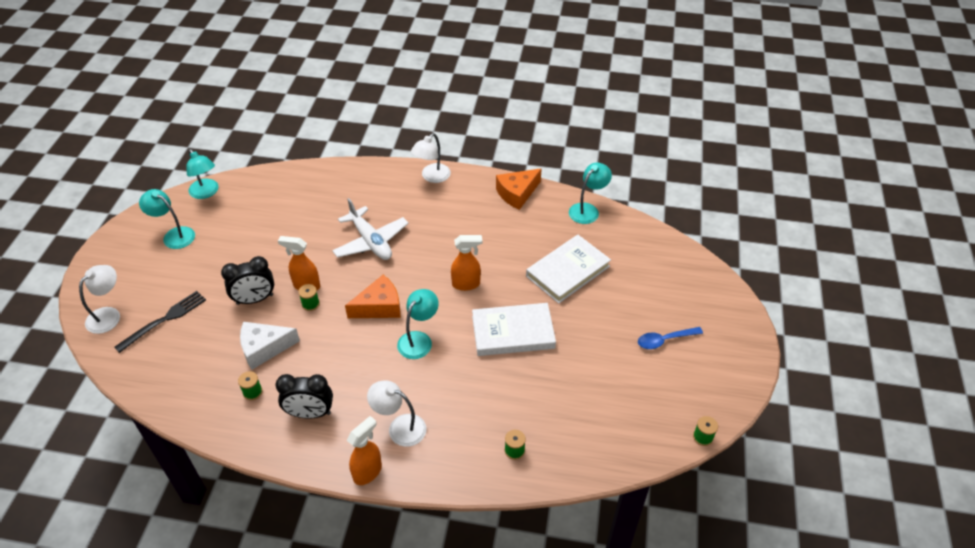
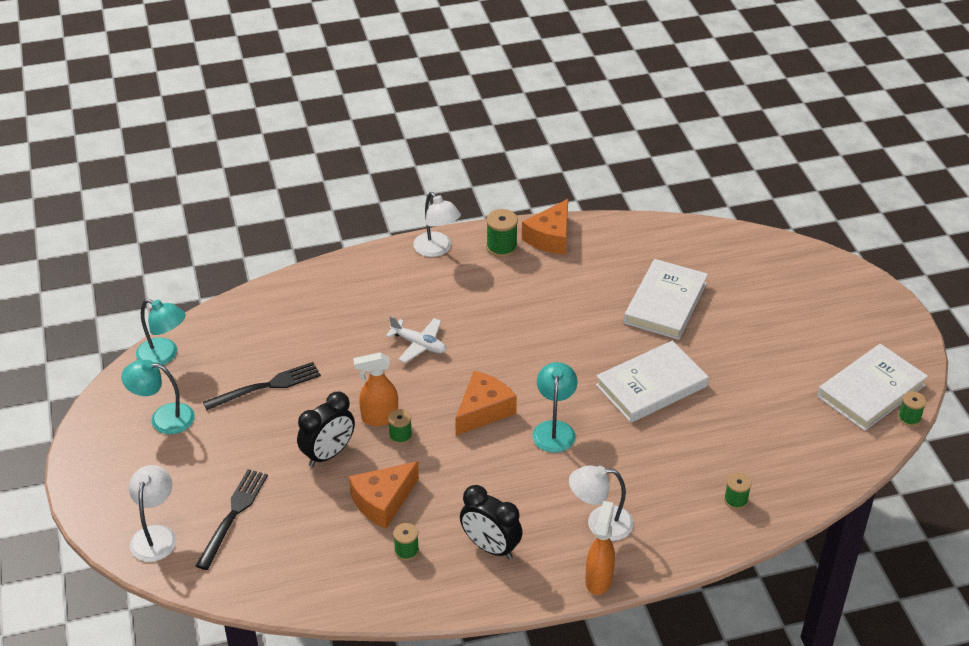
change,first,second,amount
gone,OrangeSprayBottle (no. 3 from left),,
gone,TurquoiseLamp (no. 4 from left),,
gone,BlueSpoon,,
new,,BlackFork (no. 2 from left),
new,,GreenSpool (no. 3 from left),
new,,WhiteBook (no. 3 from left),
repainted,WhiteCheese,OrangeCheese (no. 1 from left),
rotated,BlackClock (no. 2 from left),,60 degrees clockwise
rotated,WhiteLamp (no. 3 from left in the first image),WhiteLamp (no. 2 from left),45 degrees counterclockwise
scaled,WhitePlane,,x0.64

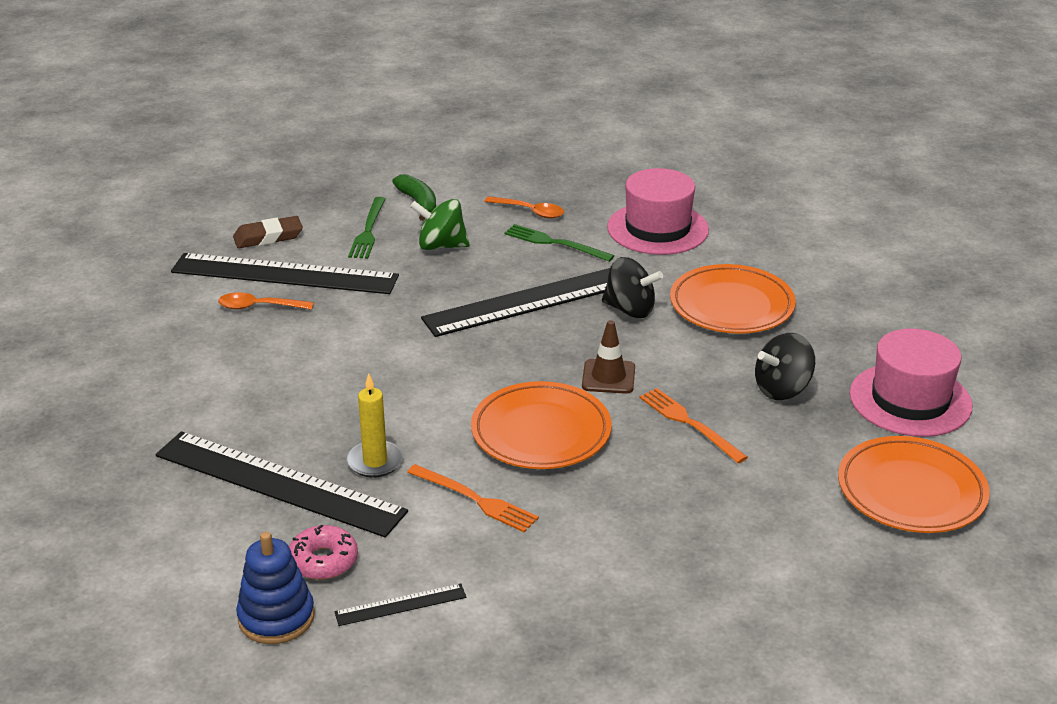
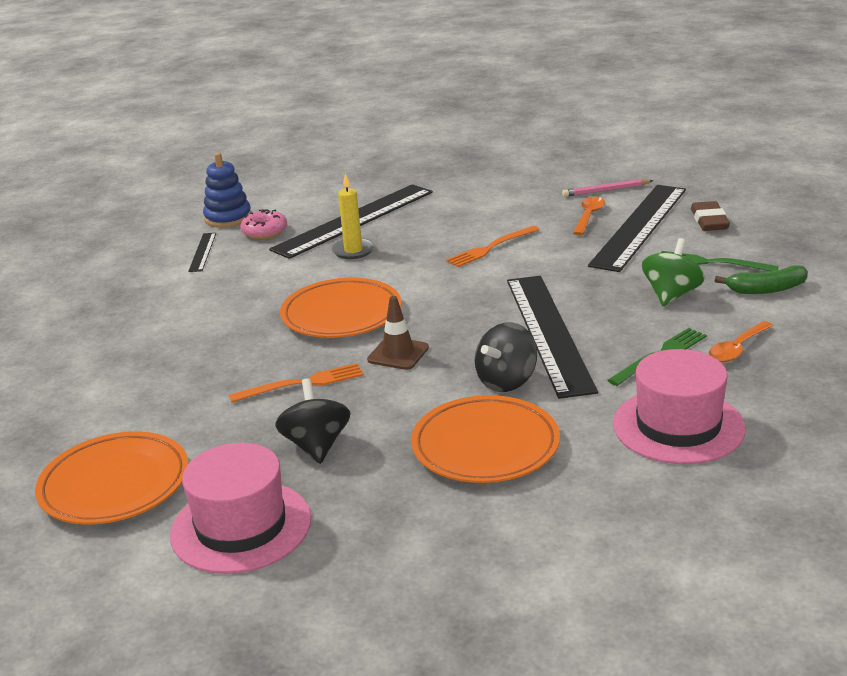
change,first,second,amount
new,,PinkPencil,
shifted,OrangeFork (no. 1 from left in the first image),OrangeFork (no. 2 from left),

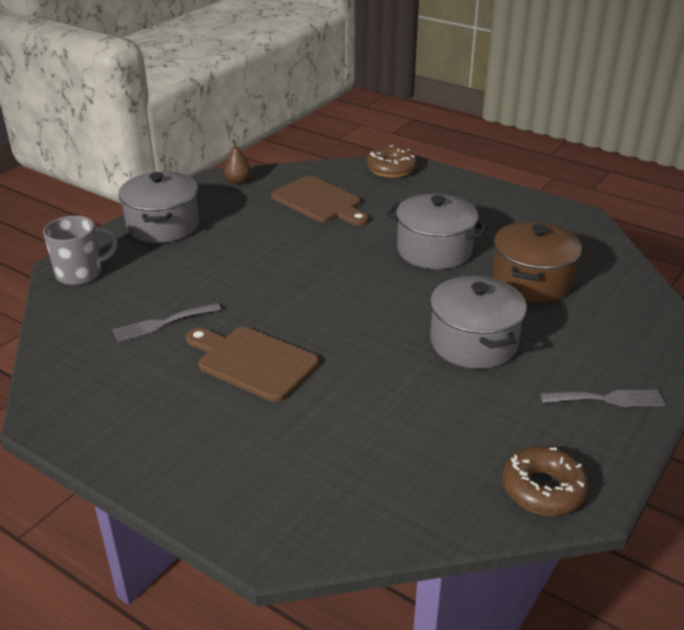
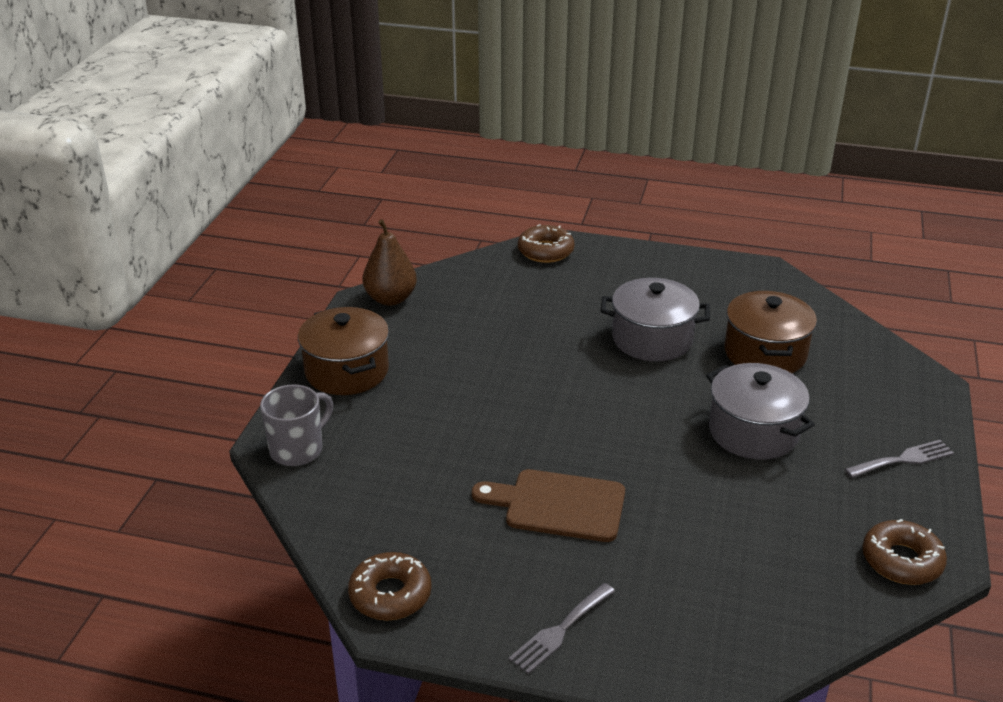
change,first,second,amount
gone,BrownCuttingBoard (no. 2 from left),,
new,,BrownDonut (no. 1 from left),
shifted,GreyFork (no. 1 from left),,
repainted,GreyPot (no. 1 from left),BrownPot (no. 1 from left),
scaled,BrownPear,,x1.72

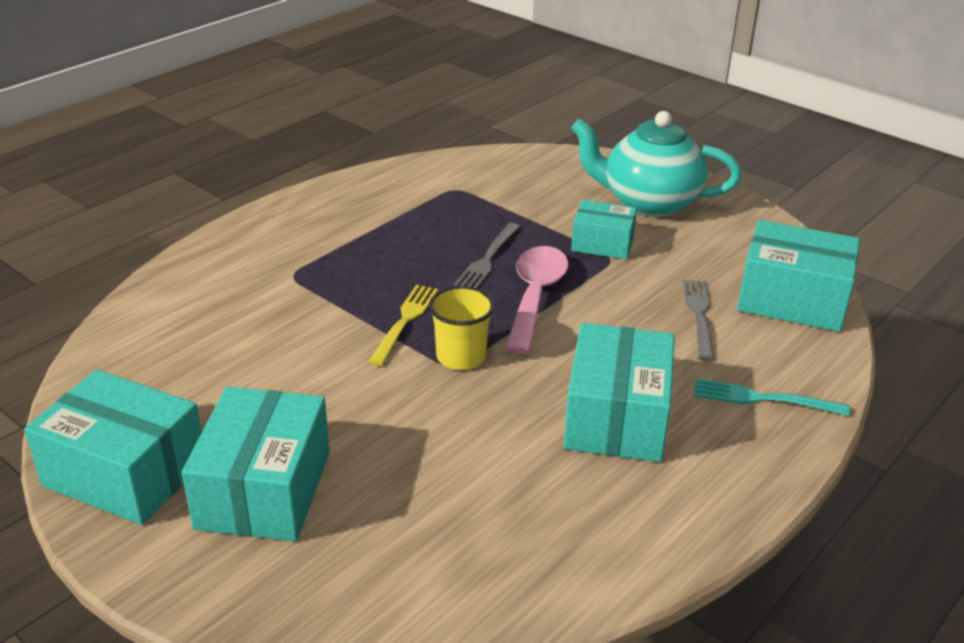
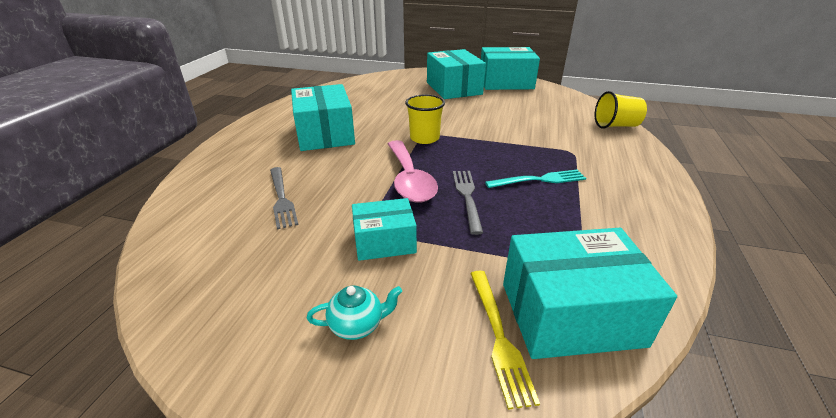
change,first,second,amount
new,,YellowCup (no. 2 from left),
shifted,YellowFork,,
shifted,TurquoiseFork,,
shifted,TurquoiseBox (no. 5 from left),,
scaled,TurquoiseTeapot,,x0.41

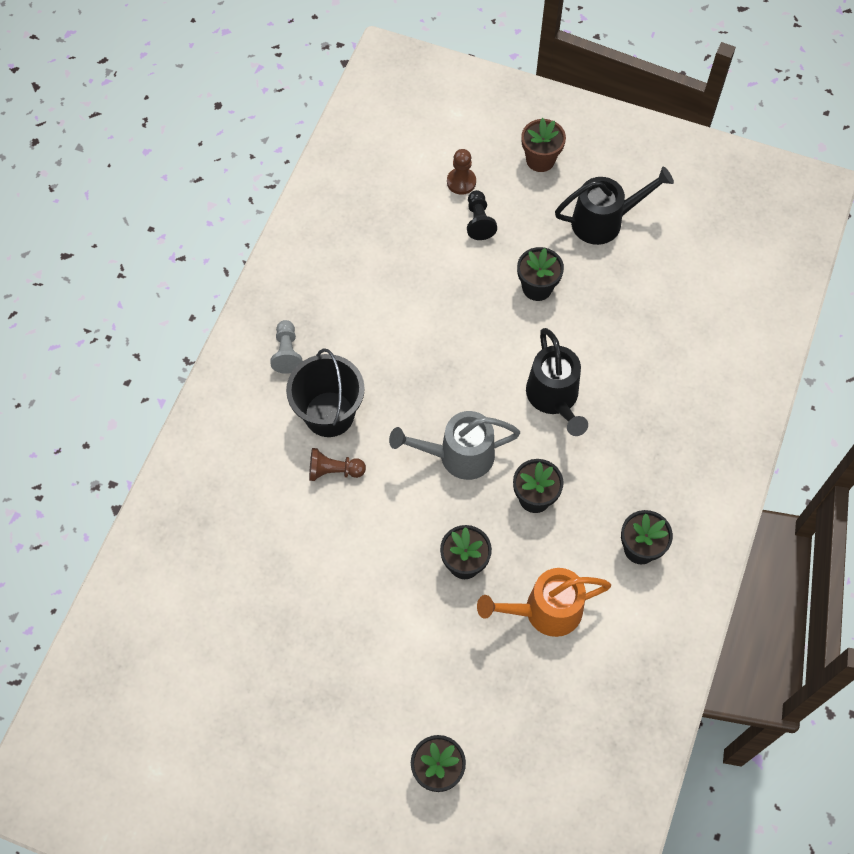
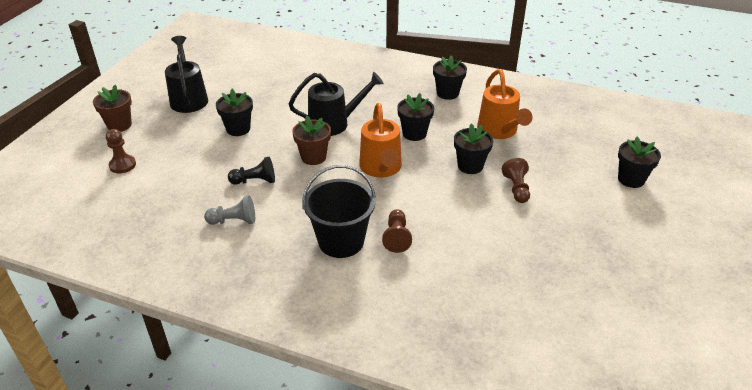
change,first,second,amount
new,,BrownFlowerPot (no. 2 from left),
new,,BrownPawn (no. 3 from left),
shifted,GreyPawn,,
shifted,BlackPawn,,
repainted,GreyWateringCan,OrangeWateringCan (no. 1 from left),

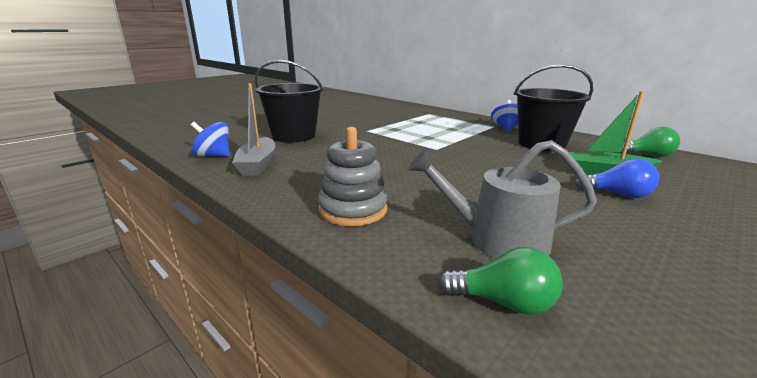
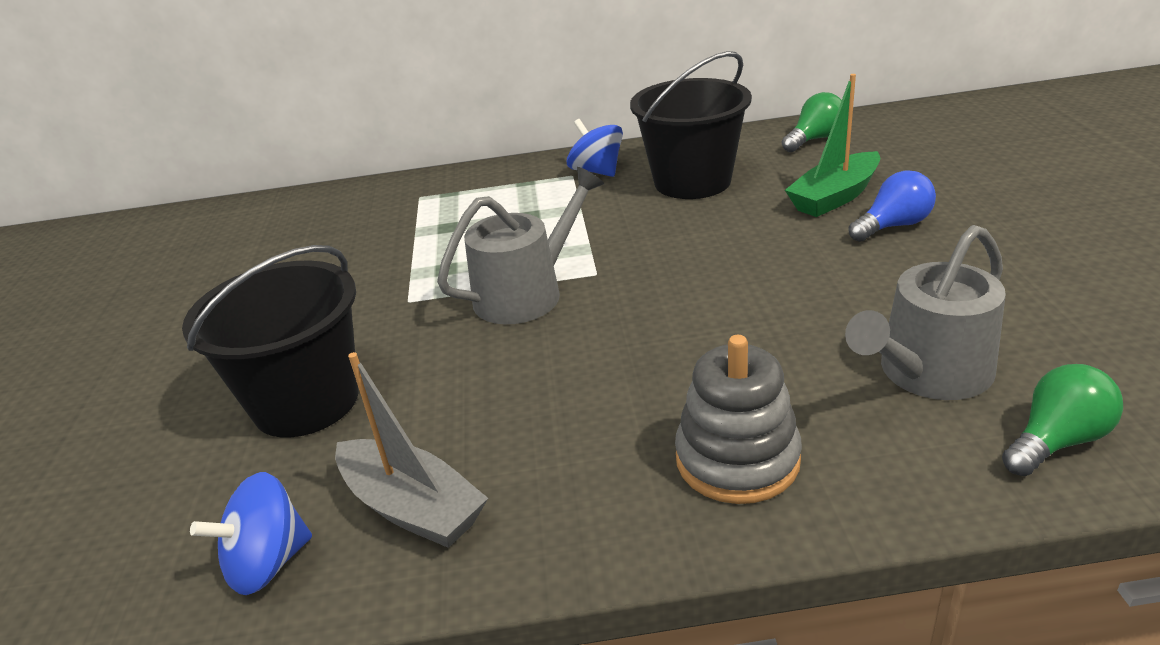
change,first,second,amount
new,,GreyWateringCan (no. 1 from left),

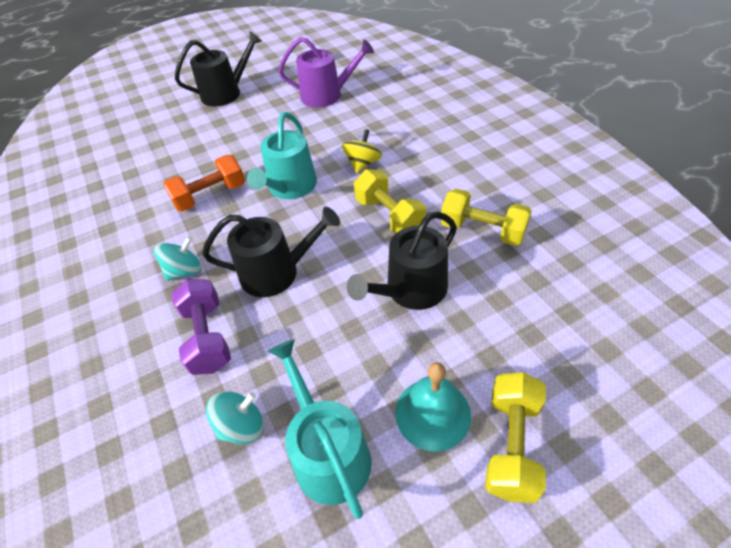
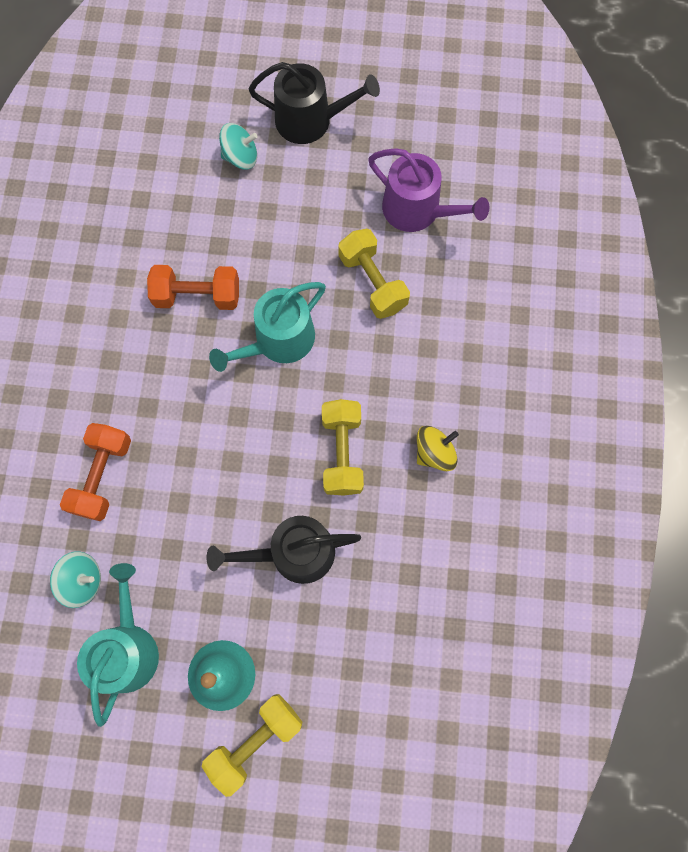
change,first,second,amount
gone,BlackWateringCan (no. 2 from left),,
shifted,TurquoiseSpinningTop (no. 1 from left in the first image),TurquoiseSpinningTop (no. 2 from left),
shifted,YellowSpinningTop,,
shifted,YellowDumbbell (no. 2 from left in the first image),YellowDumbbell (no. 3 from left),
repainted,PurpleDumbbell,OrangeDumbbell (no. 1 from left),

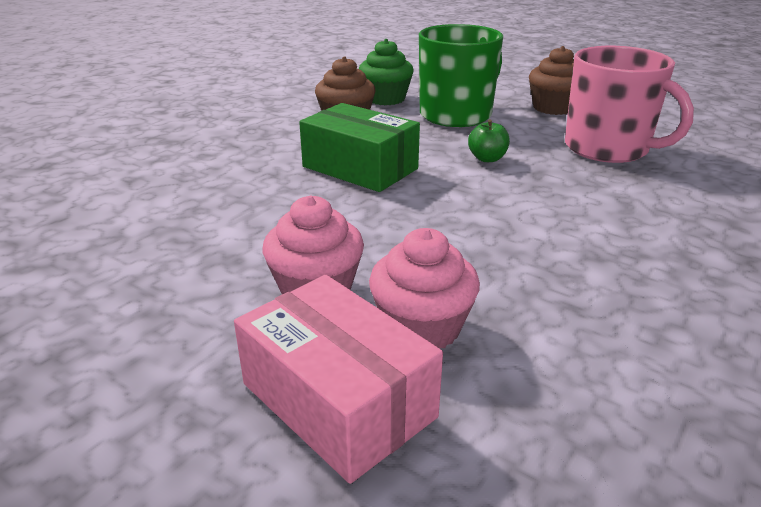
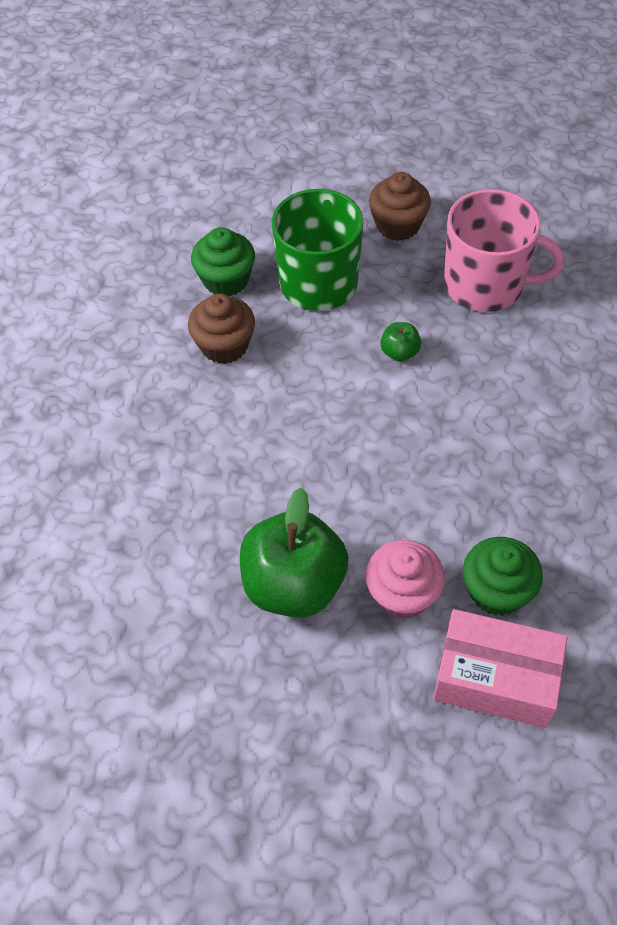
change,first,second,amount
gone,GreenBox,,
new,,GreenApple (no. 1 from left),
repainted,PinkCupcake (no. 2 from left),GreenCupcake (no. 2 from left),

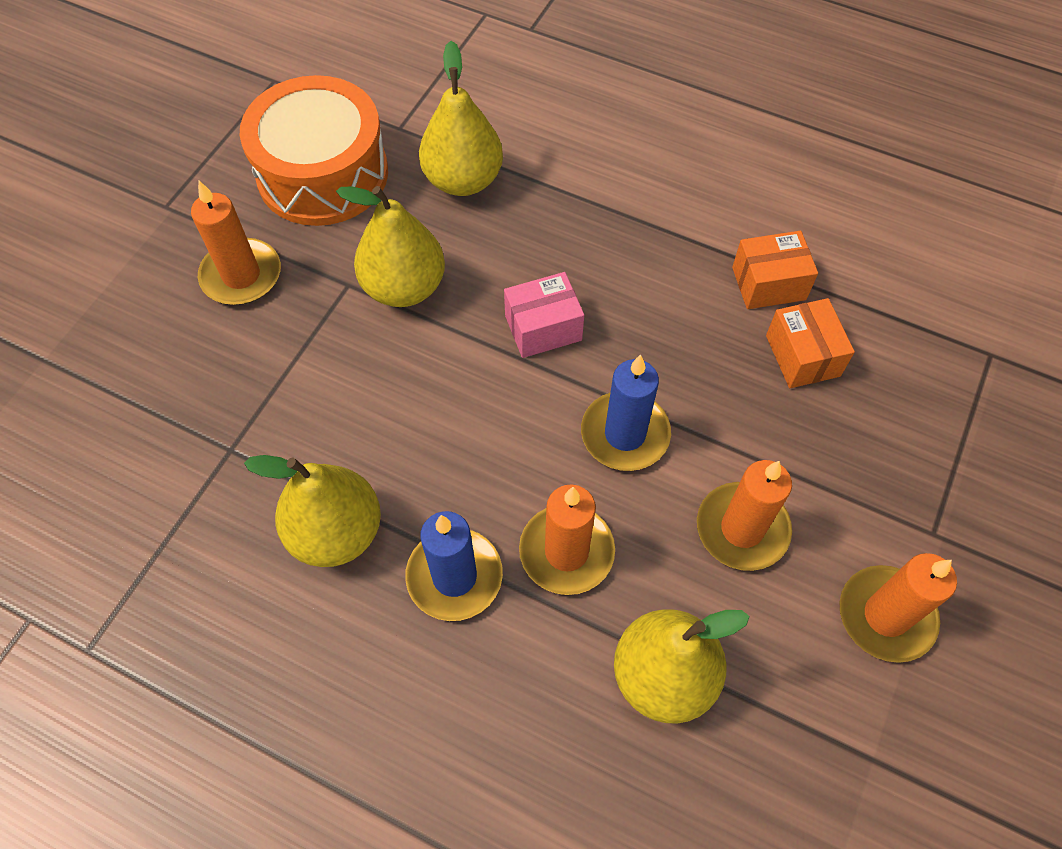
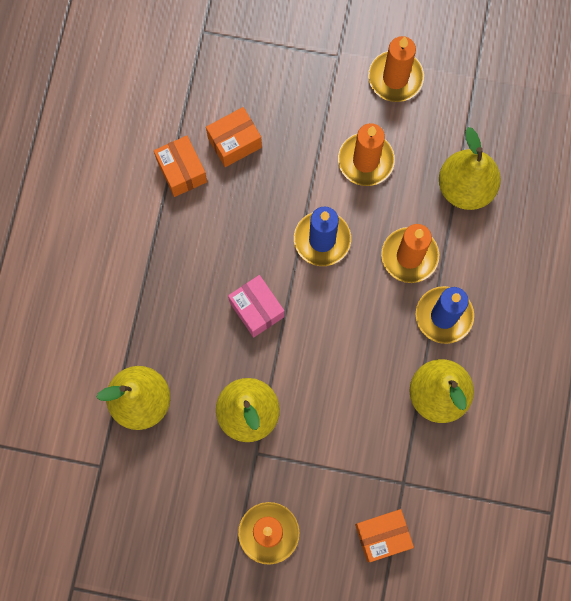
change,first,second,amount
gone,OrangeDrum,,
new,,OrangeBox (no. 3 from left),

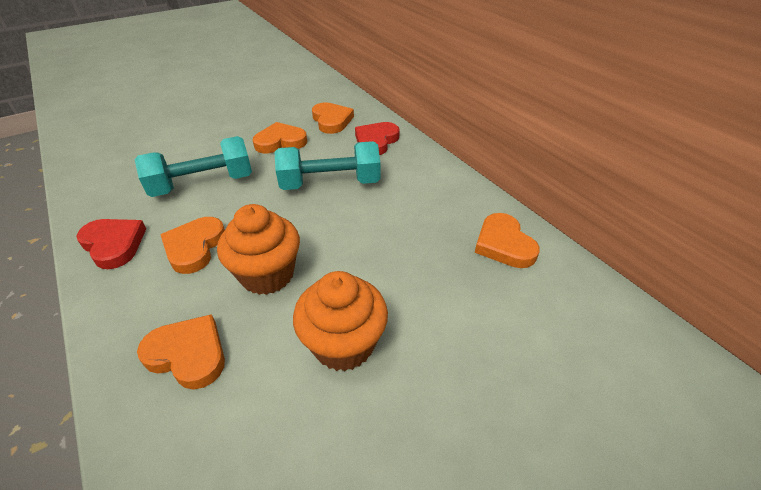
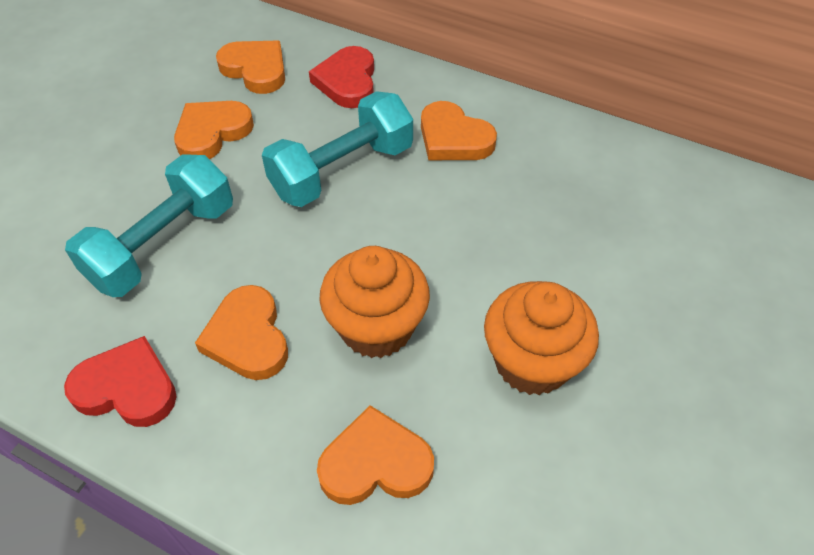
change,first,second,amount
shifted,OrangeHeart (no. 5 from left),,

